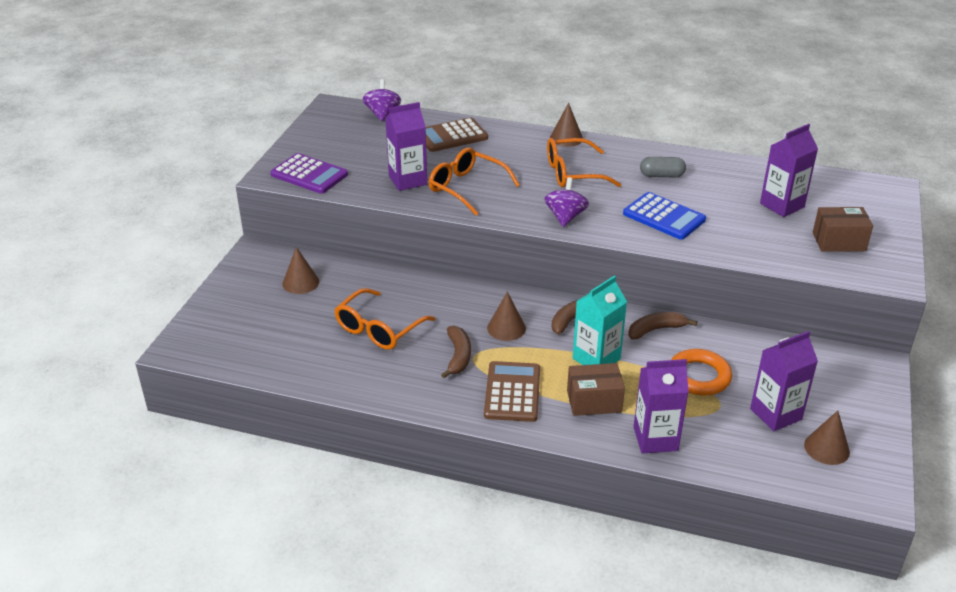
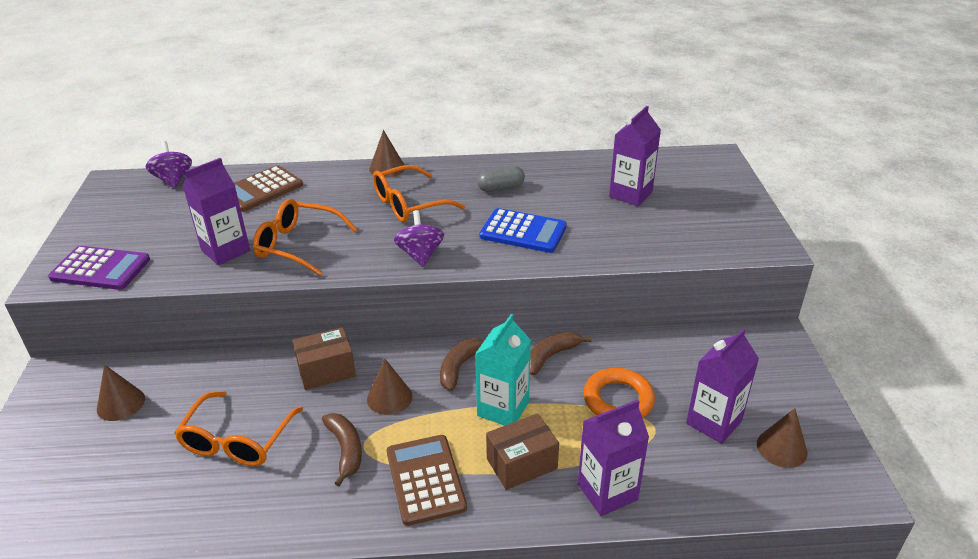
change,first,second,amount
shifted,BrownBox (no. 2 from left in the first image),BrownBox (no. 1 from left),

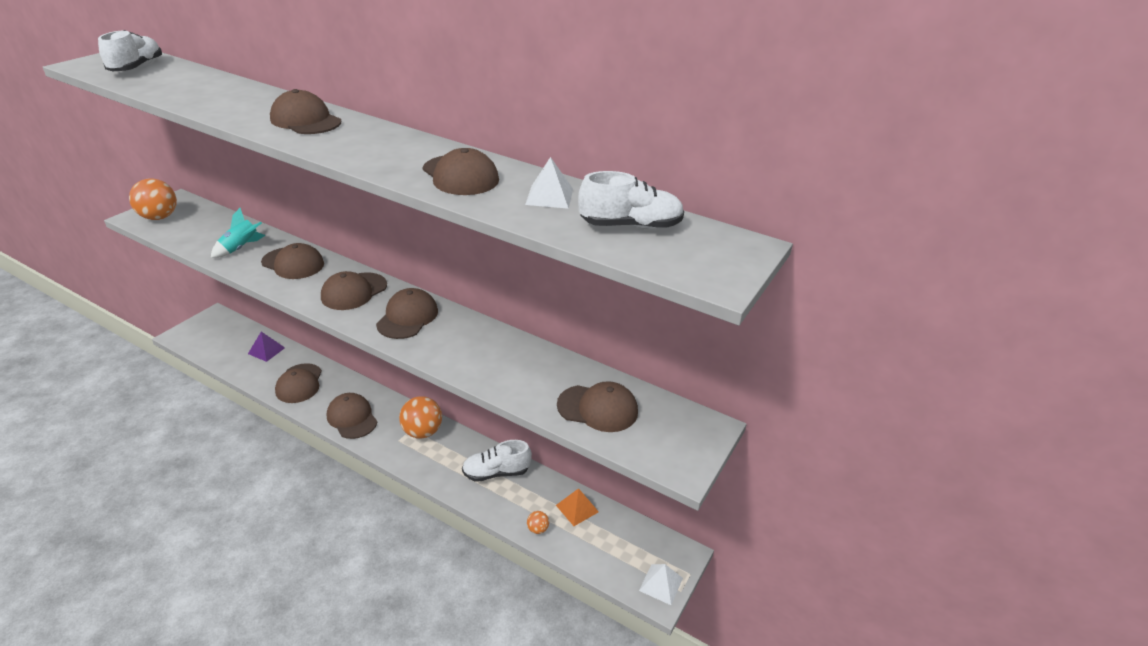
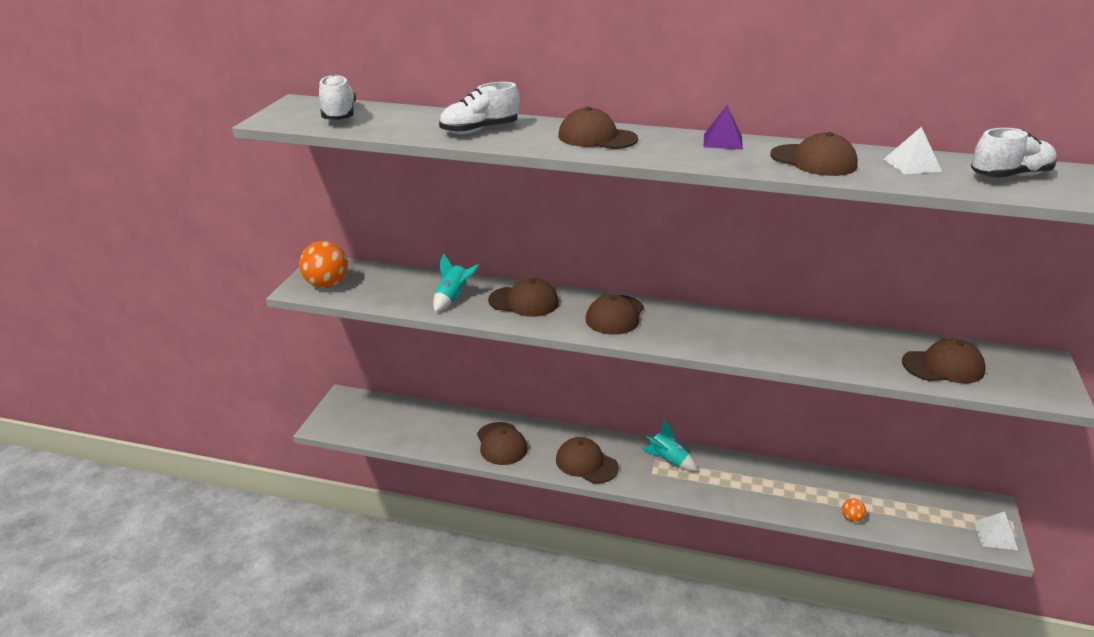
change,first,second,amount
gone,BrownCap (no. 6 from left),,
gone,OrangePyramid,,
shifted,PurplePyramid,,
shifted,WhiteShoe (no. 2 from left),,
swapped,OrangeBall (no. 2 from left),TurquoiseRocket (no. 2 from left),

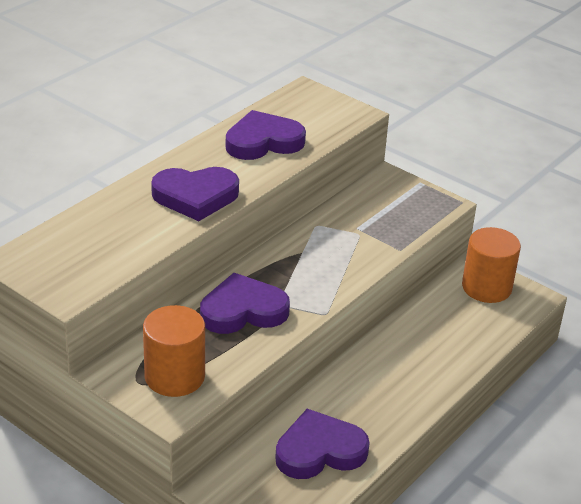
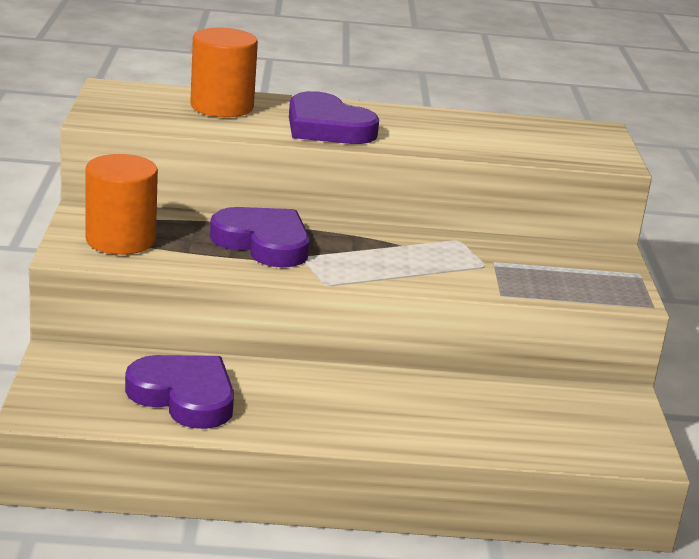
change,first,second,amount
gone,PurpleHeart (no. 3 from left),,
shifted,OrangeCylinder (no. 2 from left),,

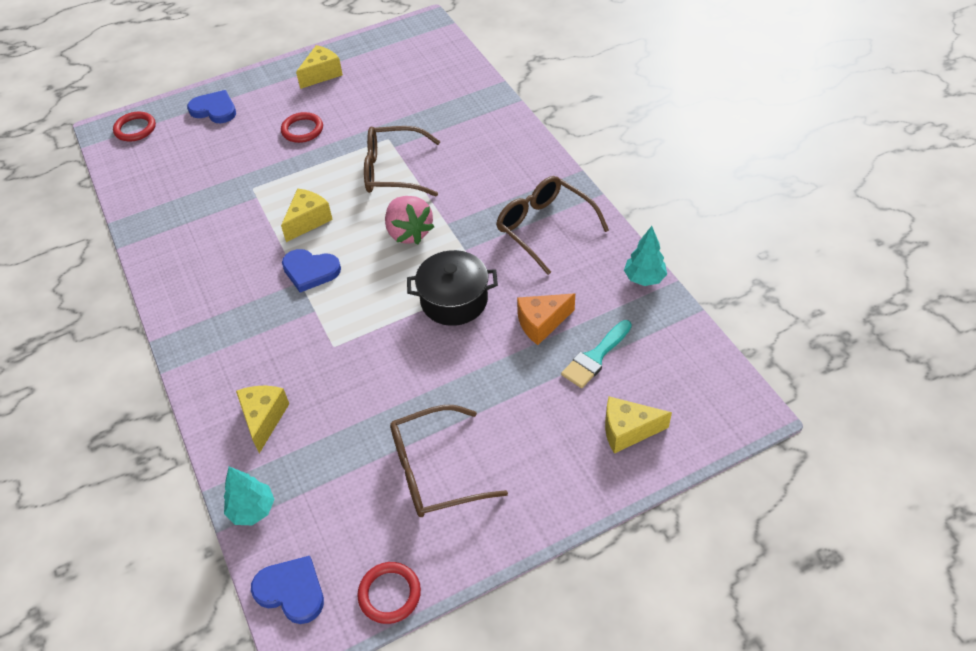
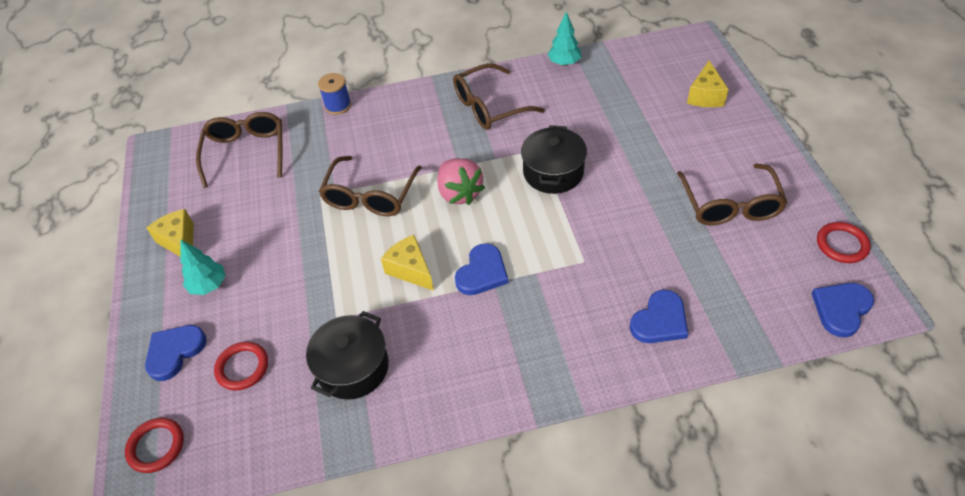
change,first,second,amount
gone,OrangeCheese,,
gone,TurquoiseBrush,,
new,,BrownGlasses (no. 1 from left),
new,,BlackPot (no. 1 from left),
new,,BlueSpool,
shifted,TurquoiseTree (no. 1 from left),,
shifted,RedRing (no. 2 from left),,
swapped,YellowCheese (no. 1 from left),BlueHeart (no. 3 from left),
rotated,PinkStrawberry,,75 degrees clockwise

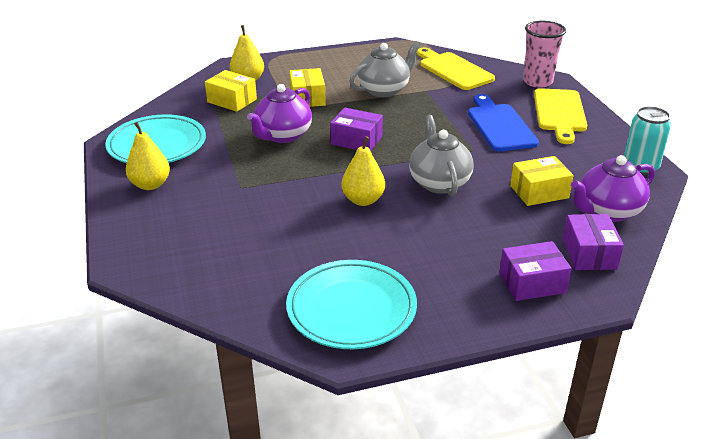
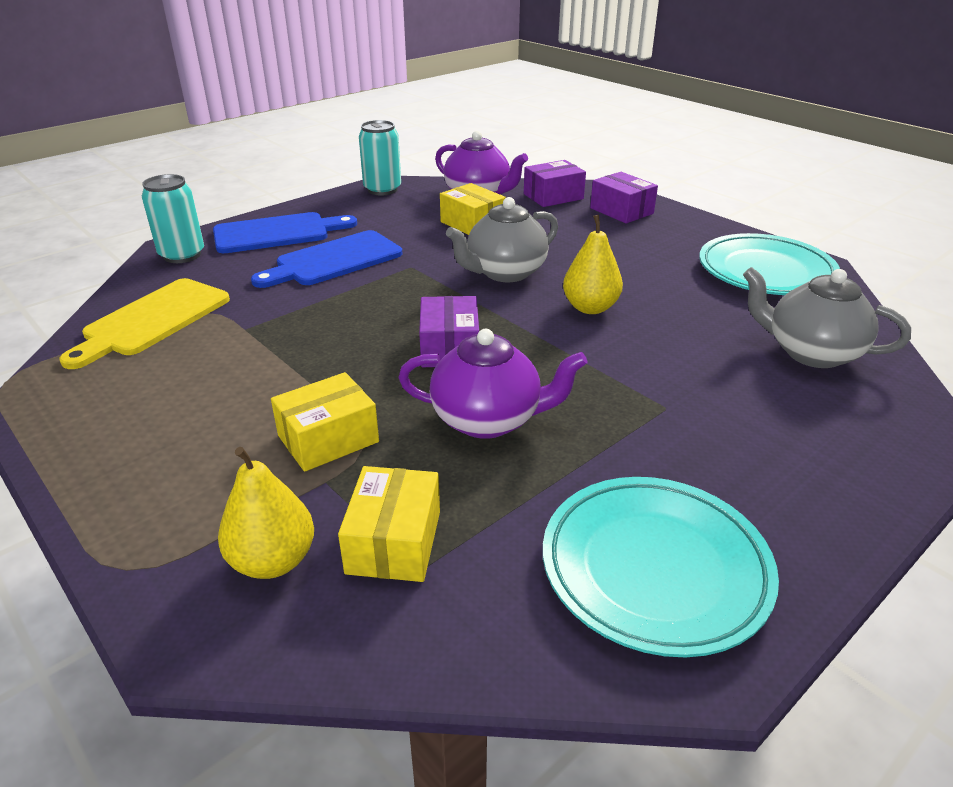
change,first,second,amount
gone,YellowPear (no. 1 from left),,
shifted,GreyTeapot (no. 1 from left in the first image),GreyTeapot (no. 2 from left),
swapped,PinkCup,TurquoiseCan (no. 1 from left),
repainted,YellowCuttingBoard (no. 2 from left),BlueCuttingBoard (no. 1 from left),

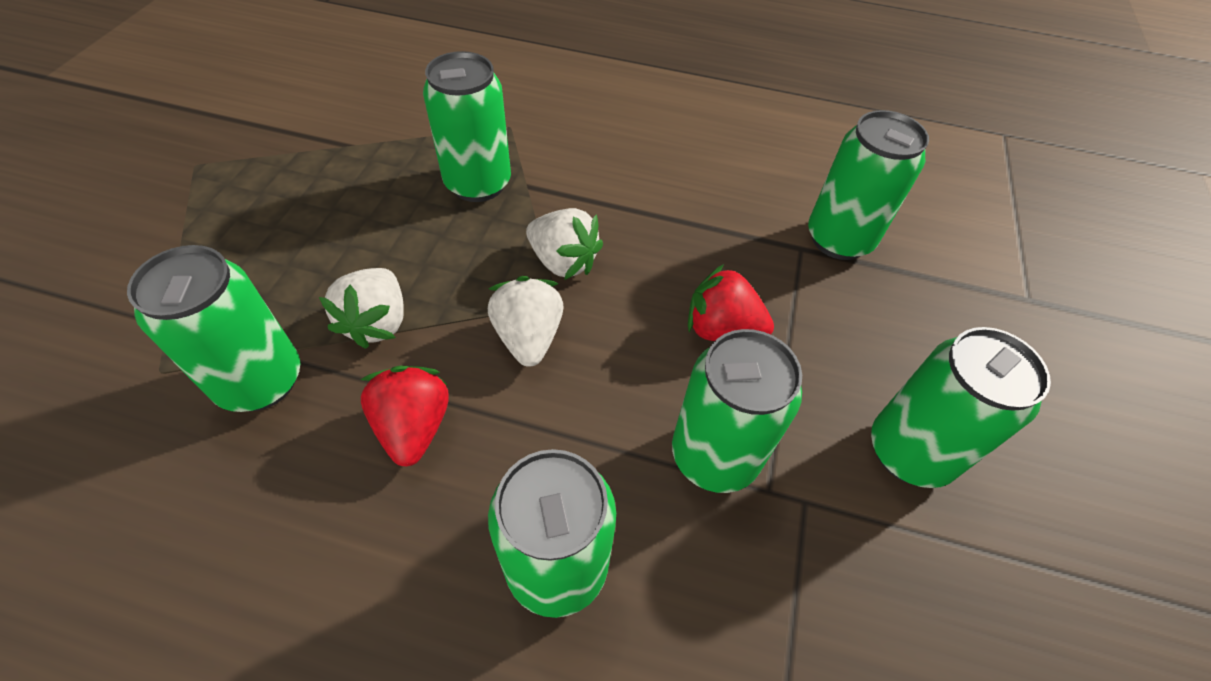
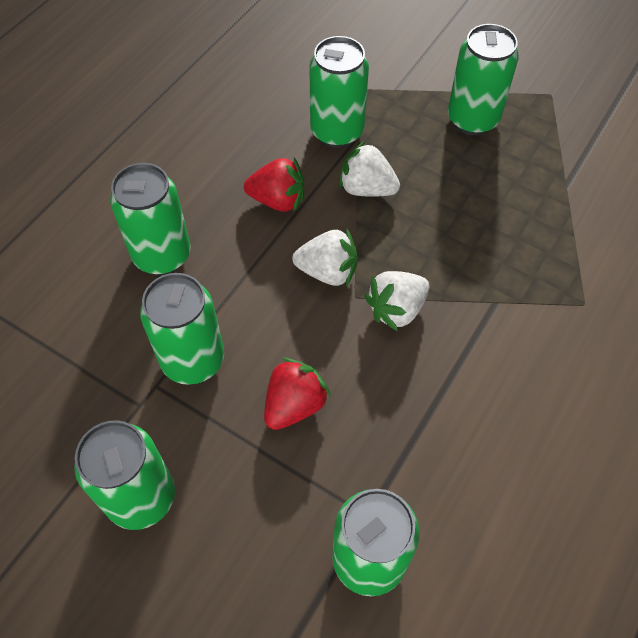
change,first,second,amount
shifted,GreenCan (no. 2 from left in the first image),GreenCan (no. 6 from left),

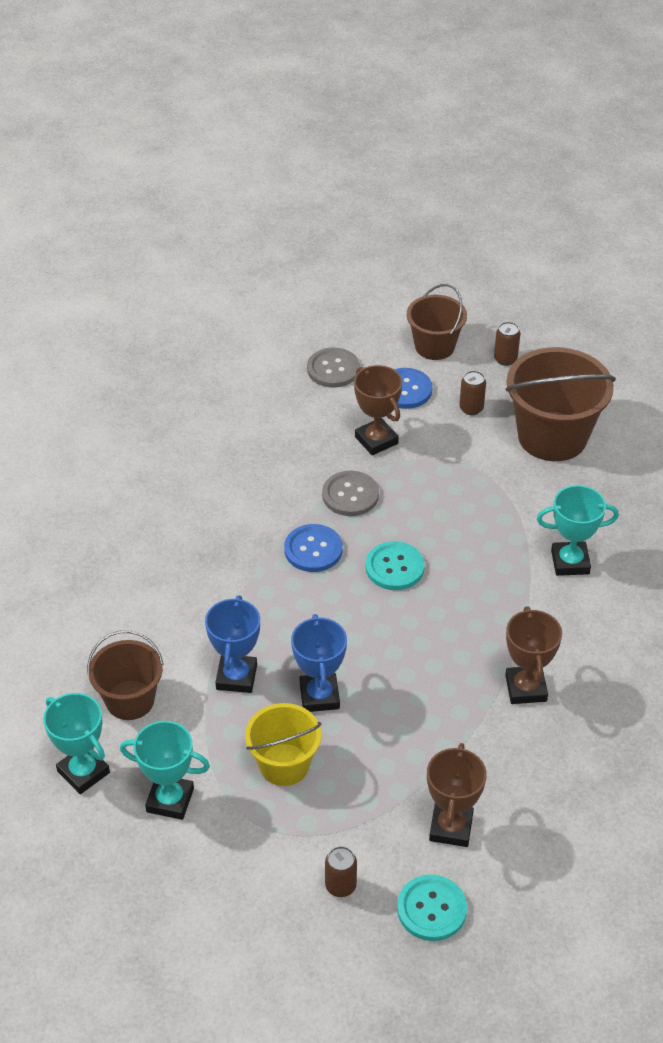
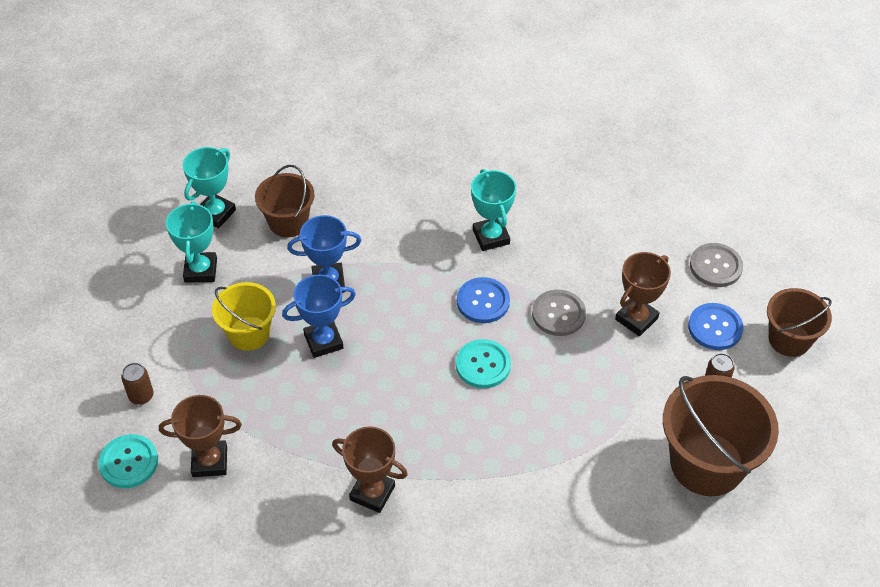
change,first,second,amount
gone,BrownCan (no. 3 from left),,
shifted,TurquoiseTrophy (no. 3 from left),,
rotated,BrownTrophy (no. 3 from left in the first image),BrownTrophy (no. 2 from left),45 degrees clockwise

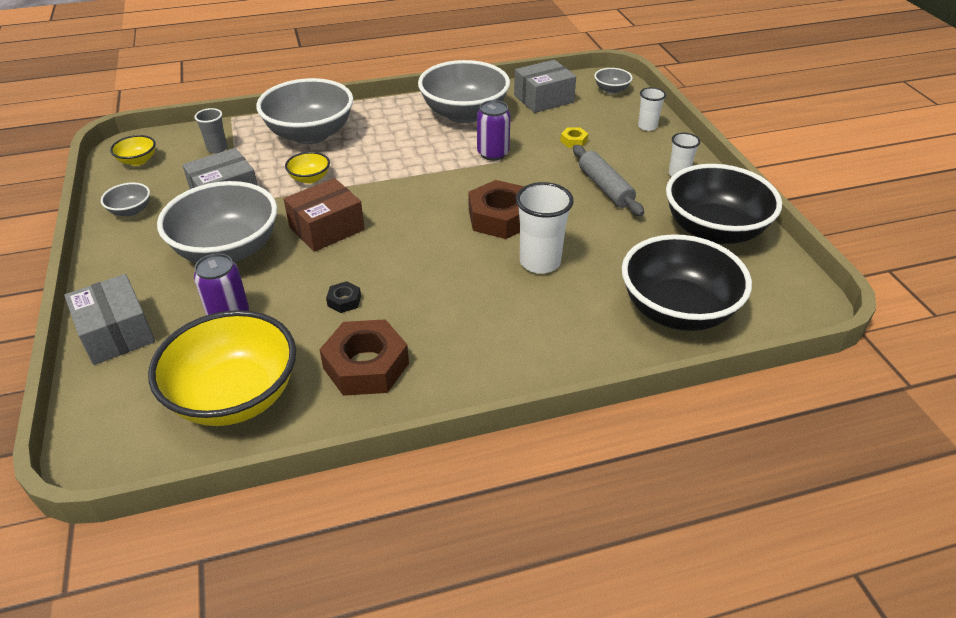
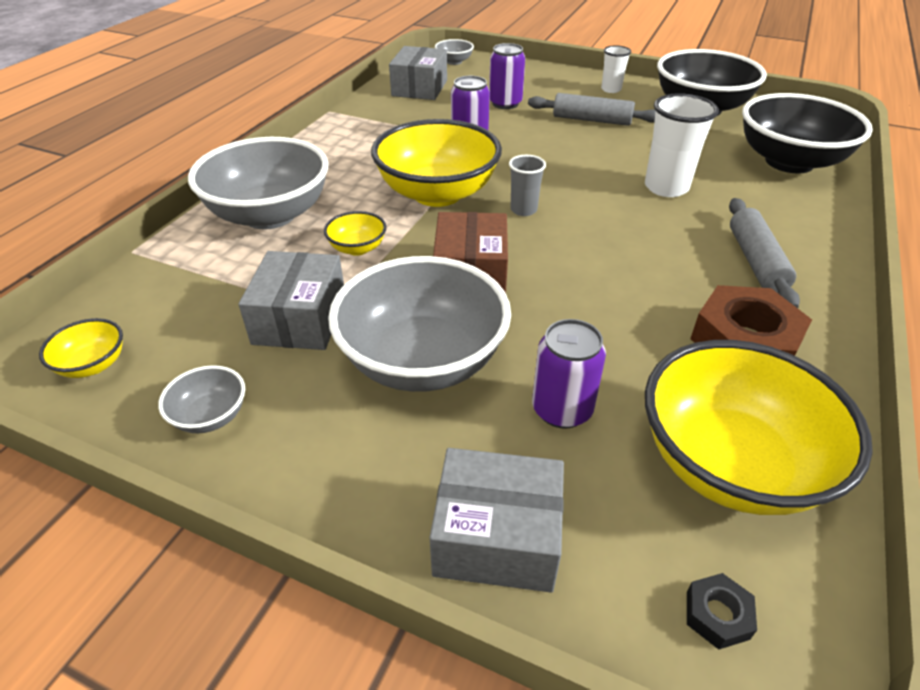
change,first,second,amount
gone,GreyBowl (no. 4 from left),,
gone,BrownNut (no. 2 from left),,
gone,WhiteCup (no. 2 from left),,
new,,YellowBowl (no. 3 from left),
new,,GreyRollingPin (no. 2 from left),
shifted,GreyCup,,
shifted,BlackNut,,
swapped,YellowNut,PurpleCan (no. 2 from left),

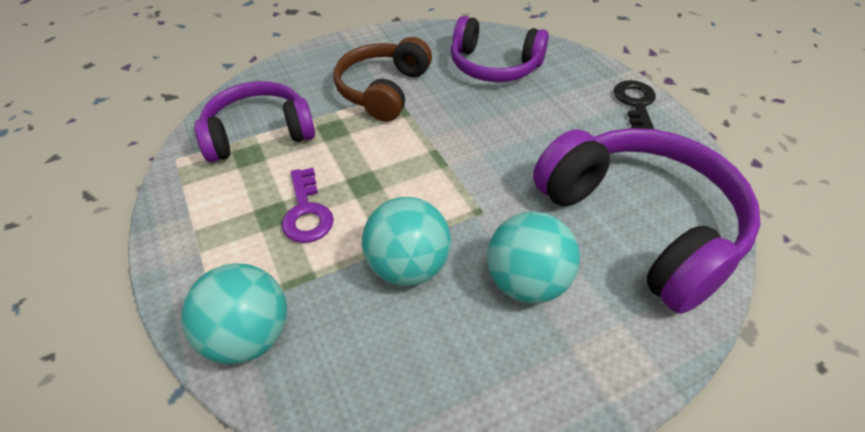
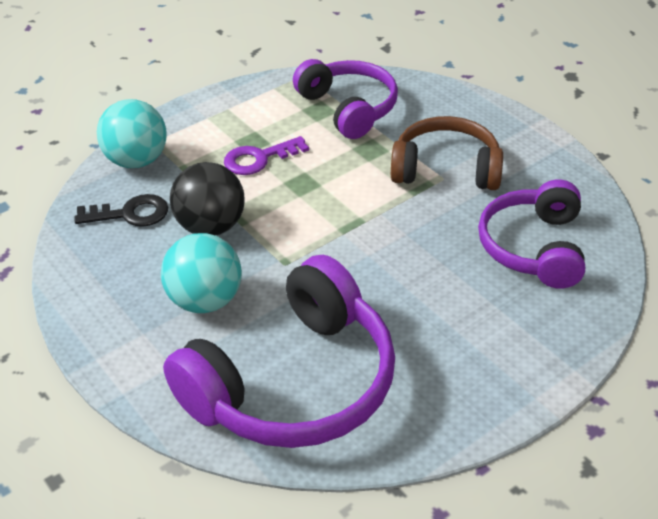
change,first,second,amount
shifted,BlackKey,,
repainted,TurquoiseBall (no. 2 from left),BlackBall,

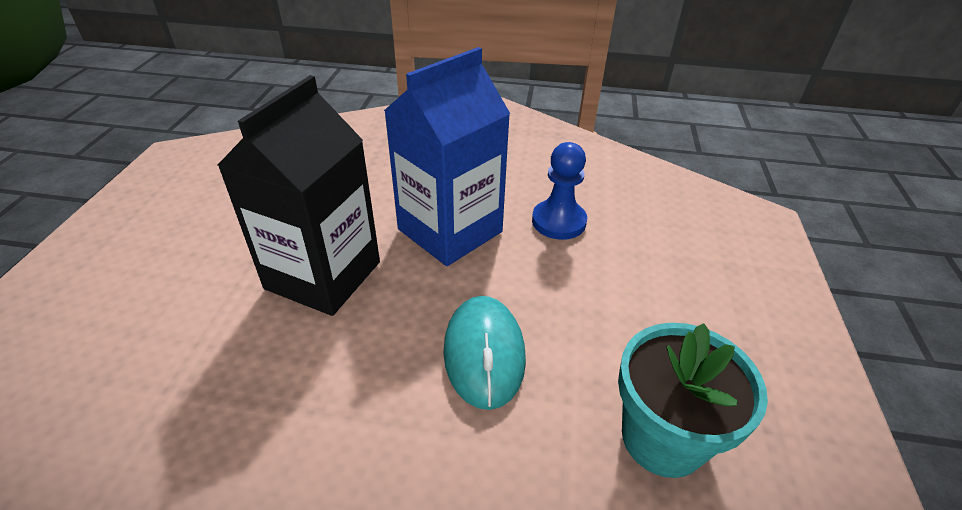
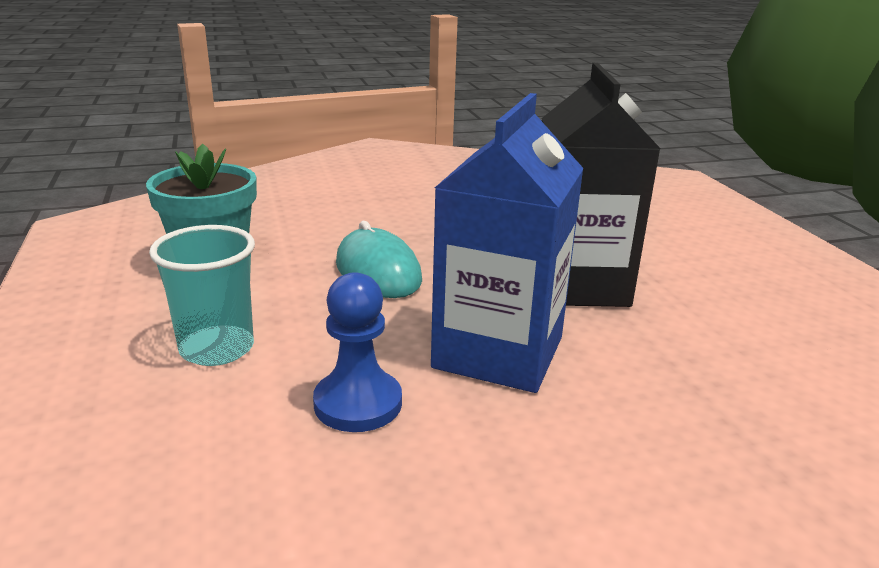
change,first,second,amount
new,,TurquoiseCup,

